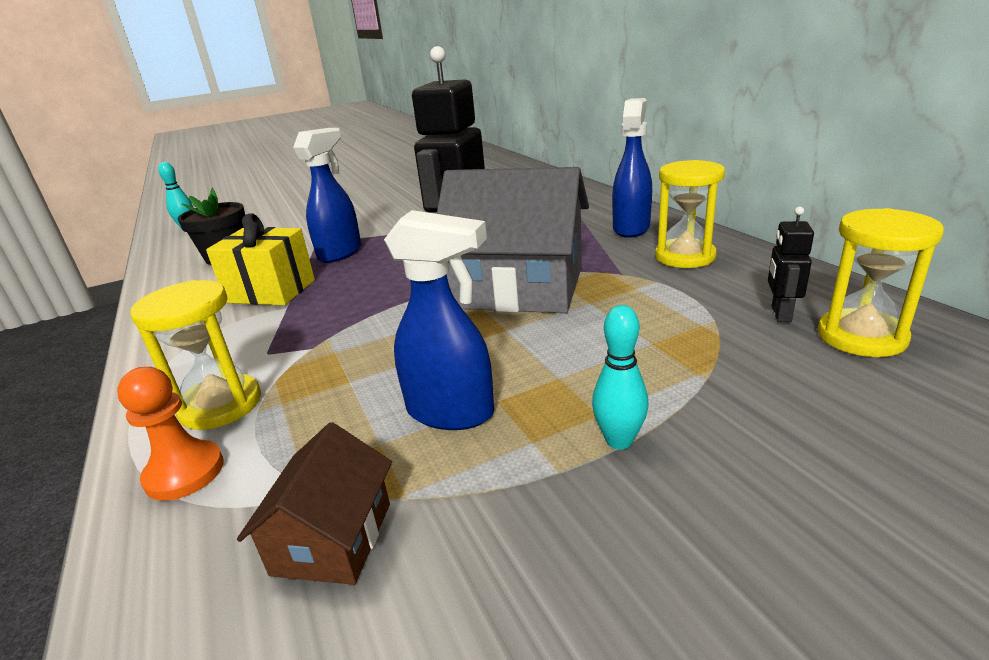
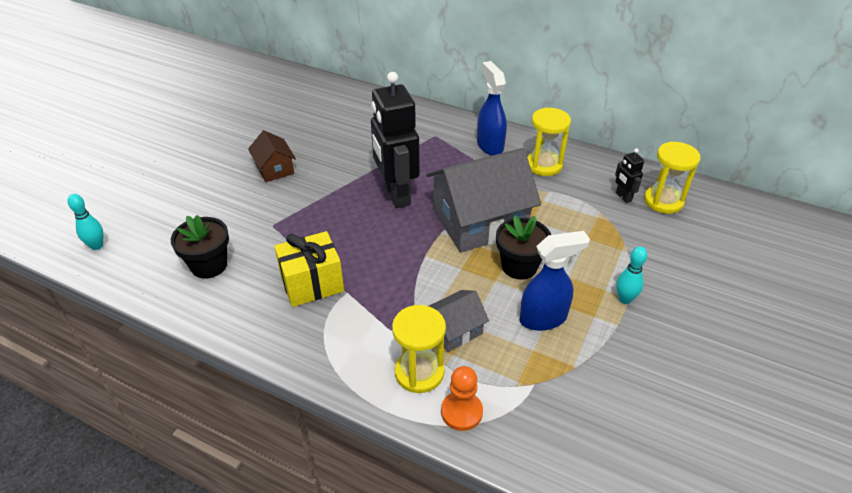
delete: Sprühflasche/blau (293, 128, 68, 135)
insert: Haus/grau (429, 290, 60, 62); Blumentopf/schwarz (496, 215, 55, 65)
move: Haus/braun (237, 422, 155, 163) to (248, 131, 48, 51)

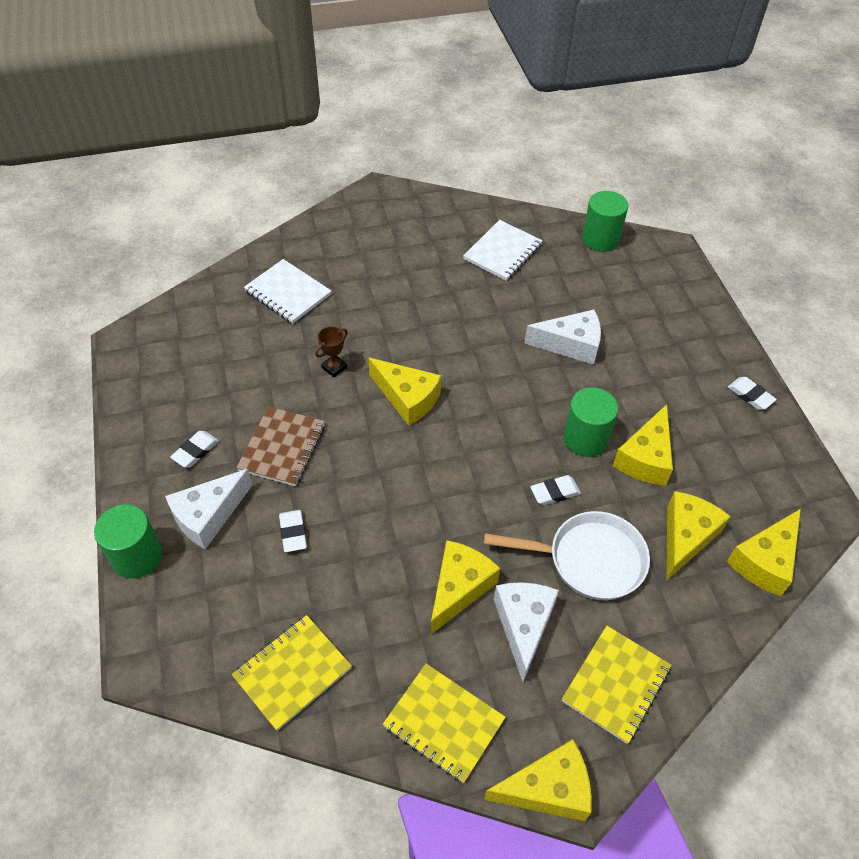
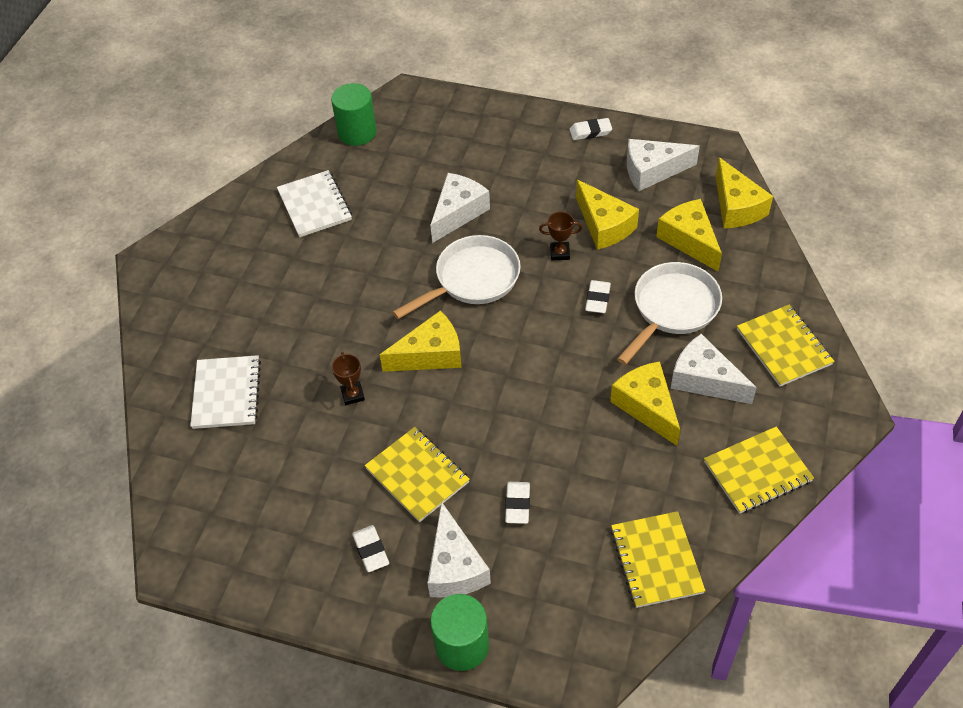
delete: Käse/gelb (484, 739, 108, 82)
insert: Pfanne/weiß (392, 235, 129, 84); Käse/weiß (627, 139, 73, 52)
replace: Vollzylinder/grün (563, 388, 55, 69) to Pokal/braun (539, 212, 43, 48)
recolor: Notizbuch/braun (236, 406, 89, 80) to Notizbuch/gelb (364, 427, 106, 95)
rotate: Notizbuch/weiß (244, 259, 87, 65) = (190, 355, 71, 74) 75 degrees counterclockwise; Radiergummi/weiß (279, 510, 28, 42) = (505, 482, 25, 42) 75 degrees clockwise

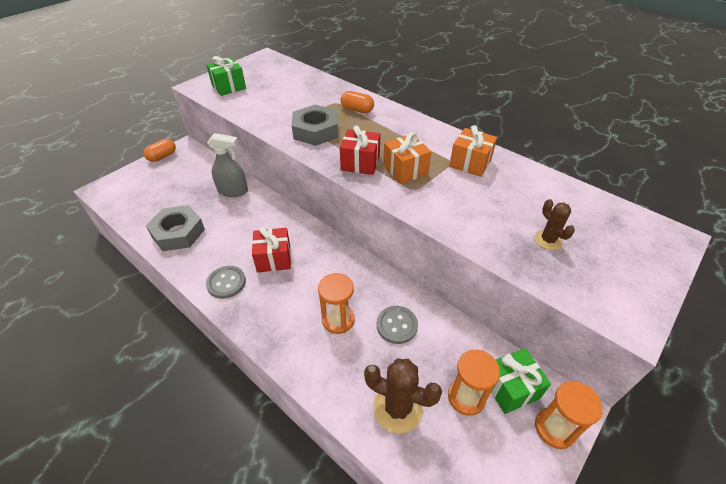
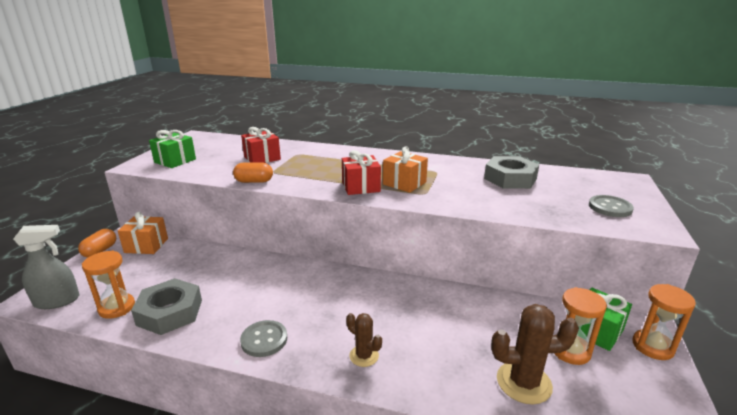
move: Sprühflasche/grau (207, 133, 41, 64) to (13, 225, 66, 84); Geschenk/rot (252, 227, 39, 45) to (241, 127, 40, 36); Sechskantmutter/grau (292, 105, 46, 41) to (484, 156, 55, 33); Sanduhr/orange (318, 273, 37, 61) to (82, 250, 53, 69); Kapsel/orange (341, 91, 33, 22) to (233, 162, 40, 21); Knopf/grau (377, 306, 41, 38) to (589, 195, 45, 22); Geschenk/orange (449, 125, 48, 52) to (118, 212, 50, 42); Kaktus/braun (535, 199, 40, 51) to (346, 313, 36, 54)

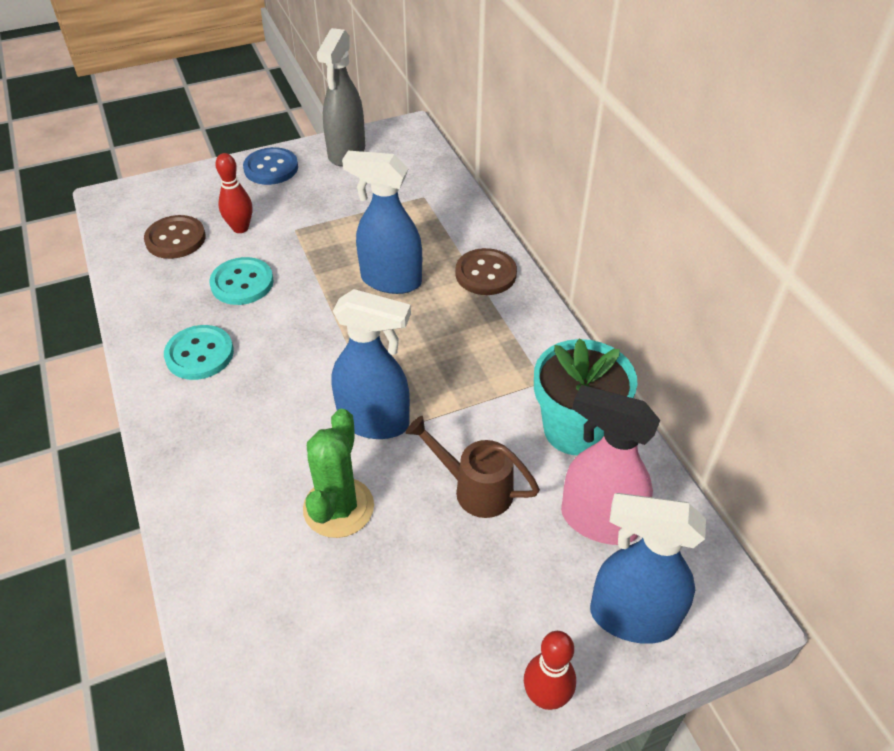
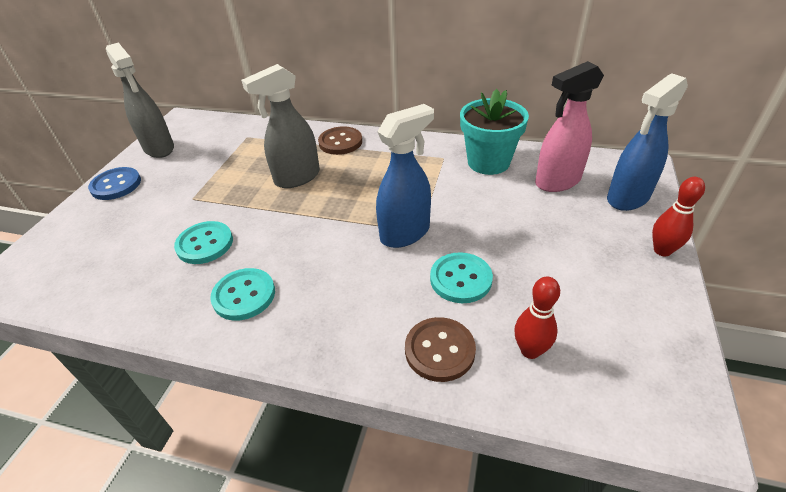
delete: Gießkanne/braun (406, 416, 134, 102)
move: Knopf/braun (144, 215, 62, 44) to (405, 317, 71, 65); Bowlingkegel/rot (215, 153, 37, 80) to (514, 276, 46, 83)
replace: Kaktus/grün (303, 409, 71, 129) to Knopf/türkis (430, 252, 63, 51)
recolor: Sprühflasche/blau (342, 151, 80, 143) to Sprühflasche/grau (241, 64, 79, 124)

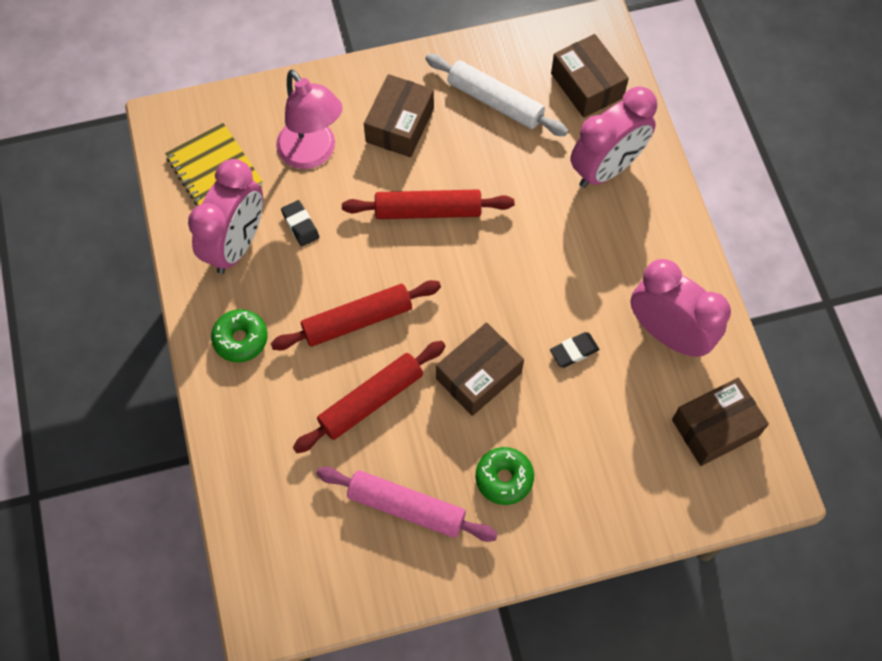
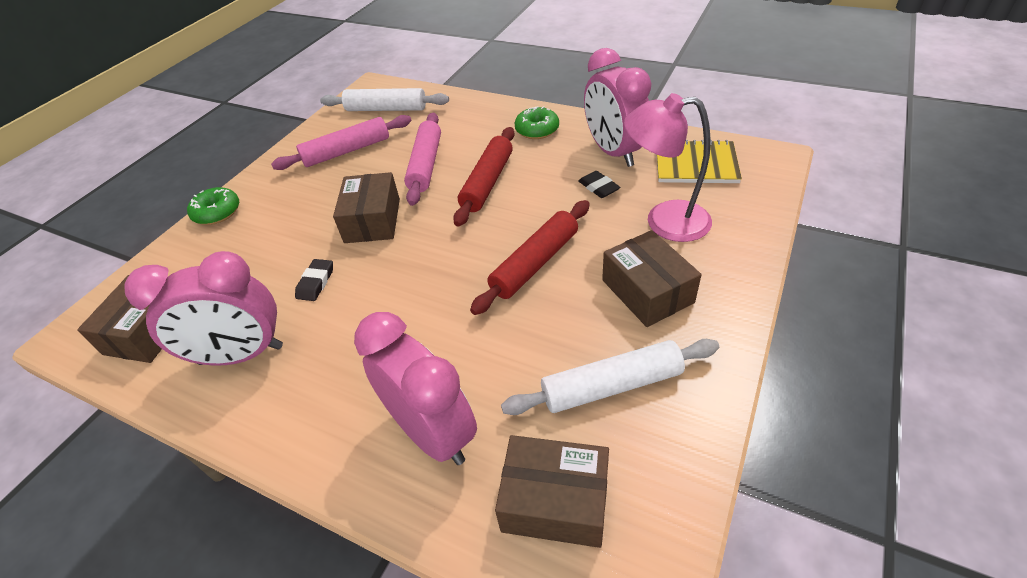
insert: Nudelholz/weiß (320, 88, 129, 23)
move: Donut/grün (476, 447, 58, 58) to (187, 187, 52, 38)
recolor: Nudelholz/rot (293, 341, 152, 112) to Nudelholz/rosa (404, 113, 37, 93)
rotate: Radiergummi/schwarz (281, 200, 38, 46) = (579, 171, 41, 27) 45 degrees clockwise; Wecker/rosa (570, 86, 87, 102) = (354, 312, 123, 153) 135 degrees clockwise

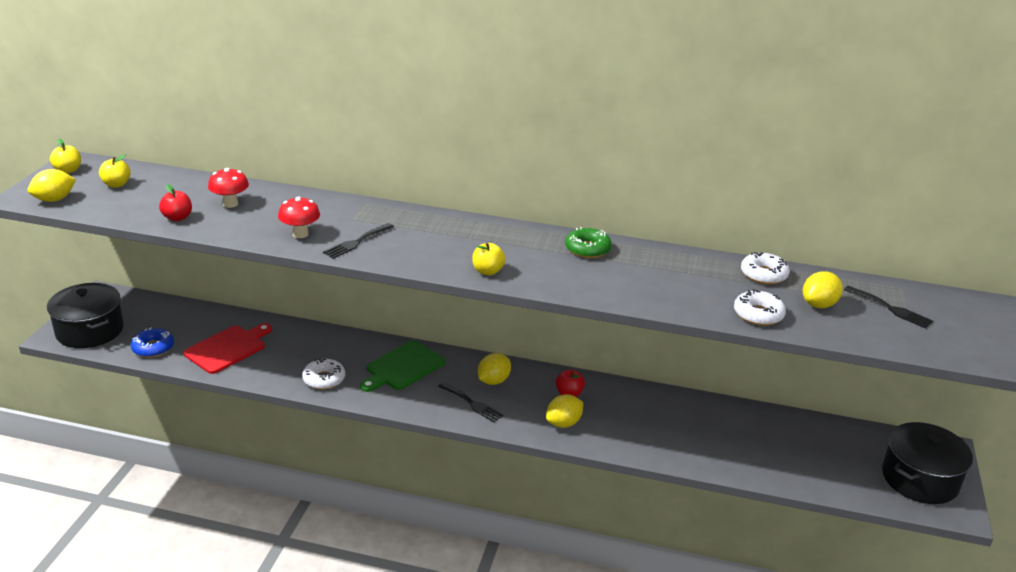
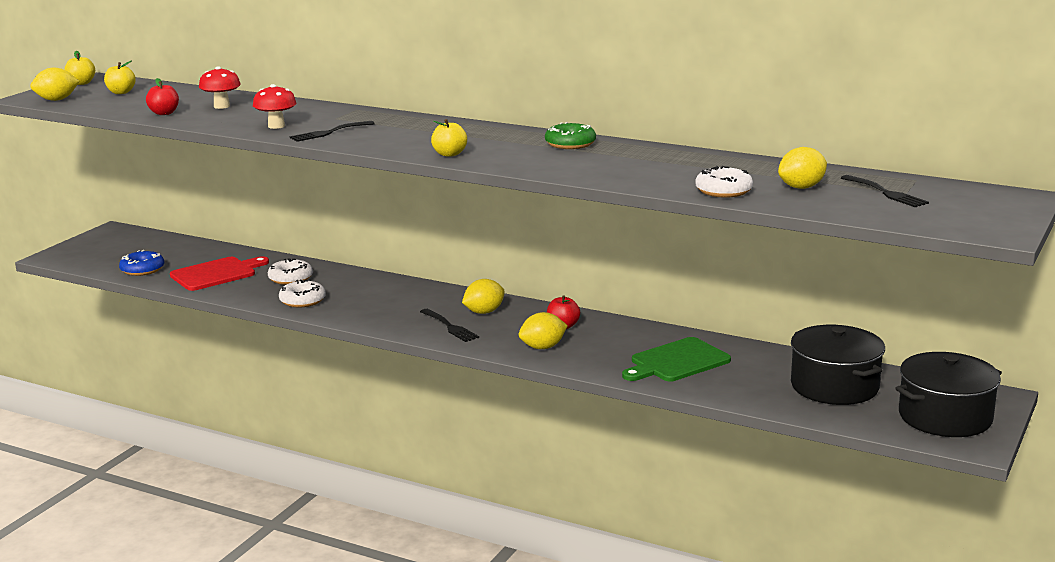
move: Kochtopf/schwarz (47, 283, 77, 65) to (791, 325, 94, 80); Schneidebrett/grün (360, 340, 85, 52) to (622, 337, 109, 45); Donut/weiß (741, 252, 49, 32) to (268, 258, 45, 27)

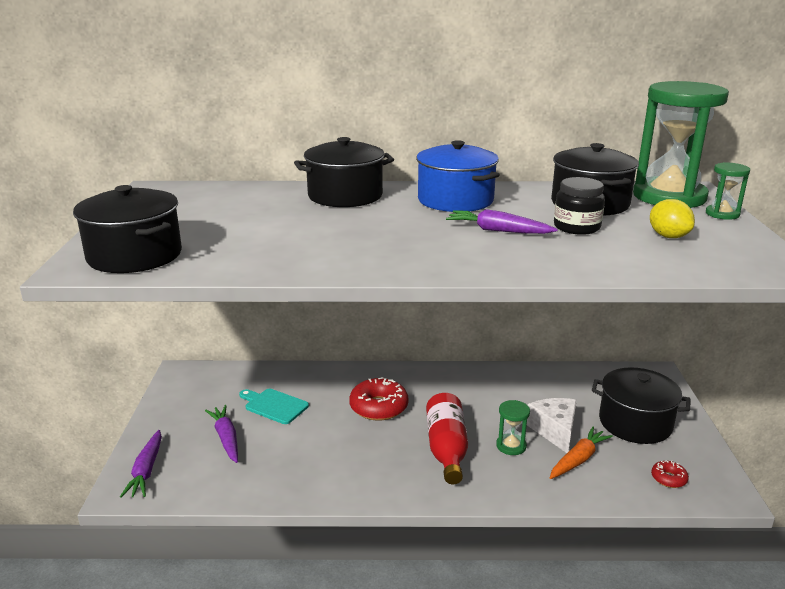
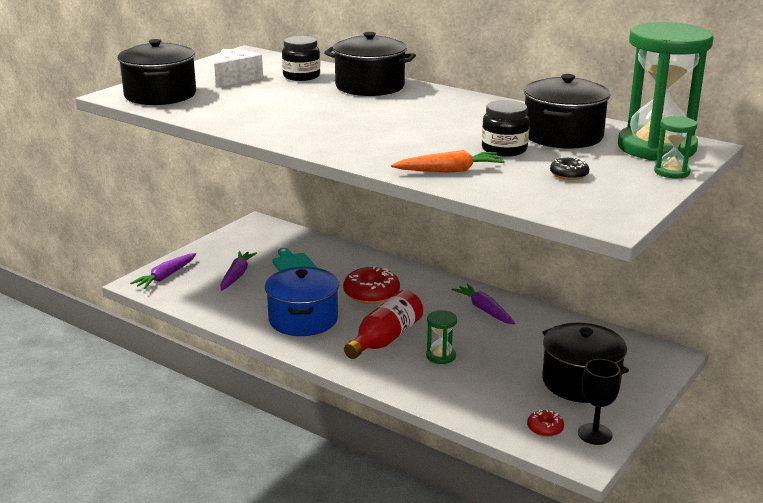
insert: Einmachglas/schwarz (282, 36, 38, 45); Kelch/schwarz (578, 359, 43, 86)
move: Kochtopf/blau (416, 140, 84, 72) to (265, 267, 74, 69); Karotte/lila (446, 209, 112, 25) to (452, 284, 63, 41); Käse/weiß (527, 398, 50, 55) to (214, 49, 49, 39); Karotte/orange (550, 427, 63, 52) to (391, 150, 114, 23)
replace: Zitrone/gelb (650, 199, 45, 39) to Donut/schwarz (550, 157, 39, 23)

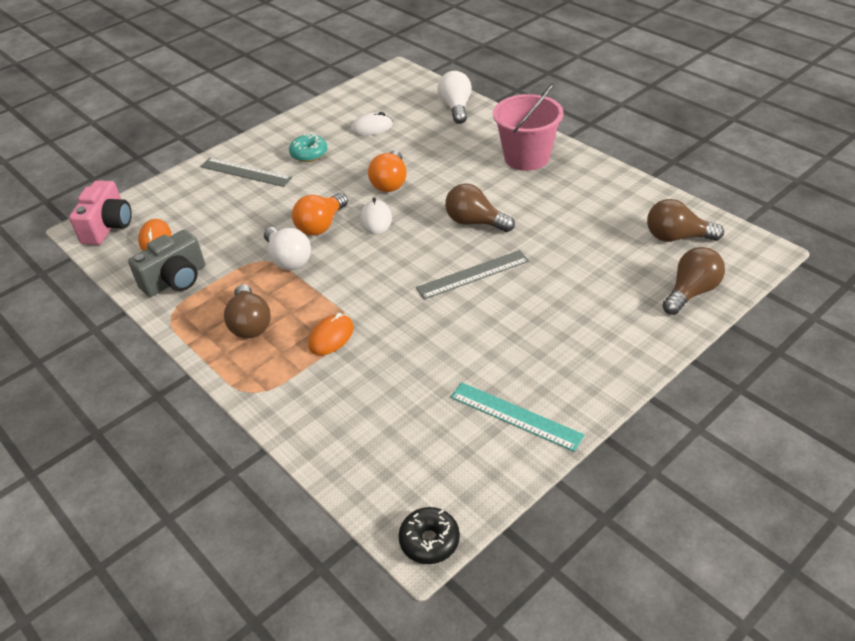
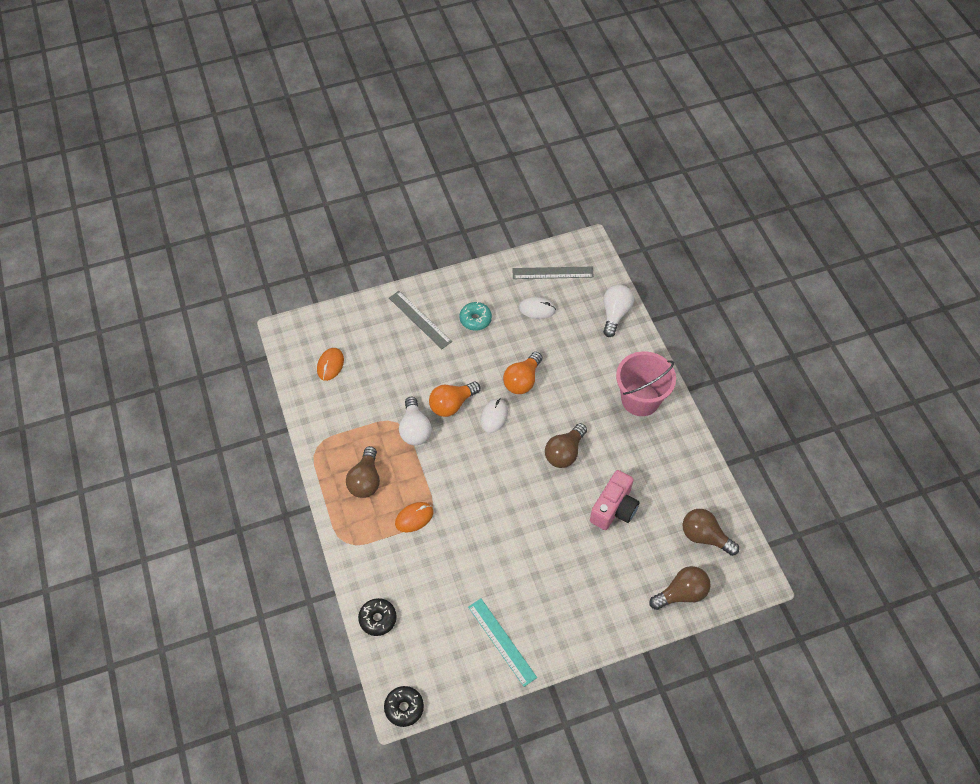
delete: Kamera/grau (128, 229, 77, 68)
insert: Donut/schwarz (358, 598, 39, 38)
move: Kamera/rosa (69, 180, 63, 65) to (590, 470, 49, 60); Lineal/grau (416, 250, 113, 49) to (512, 267, 82, 12)
rotate: Glühbirne/braun (445, 183, 70, 49) = (545, 423, 42, 45) 105 degrees counterclockwise

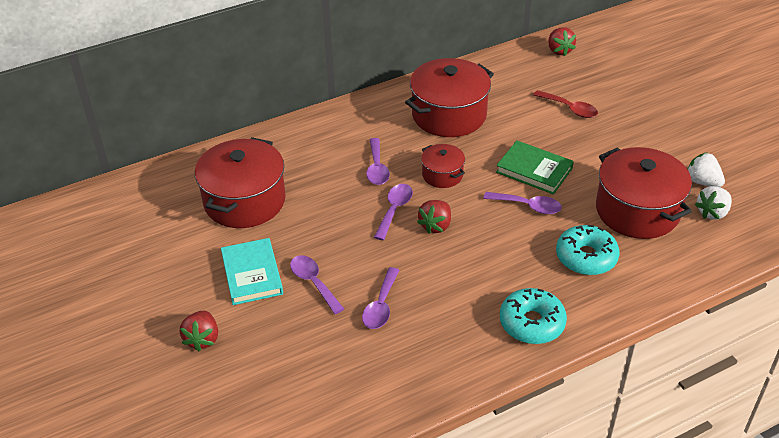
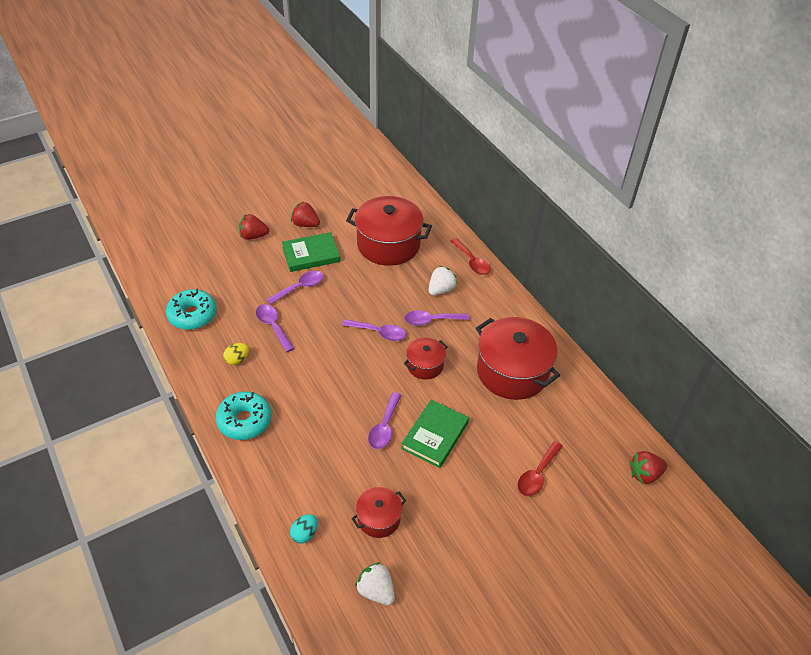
insert: Ei/gelb (223, 343, 26, 22); Ei/türkis (290, 514, 28, 30); Löffel/rot (450, 238, 40, 37)
move: Erdbeere/rot (417, 200, 34, 34) to (291, 202, 29, 25); Donut/türkis (556, 225, 63, 50) to (166, 289, 51, 41); Erdbeere/weiß (687, 152, 38, 35) to (429, 266, 28, 29)
recolor: Buch/türkis (221, 238, 62, 67) to Buch/grün (282, 232, 58, 40)
rotate: Löffel/lila (362, 267, 37, 62) = (256, 304, 38, 48) 45 degrees clockwise
resize: Kochtopf/rot (596, 147, 96, 92) = (352, 487, 54, 51) x0.51

